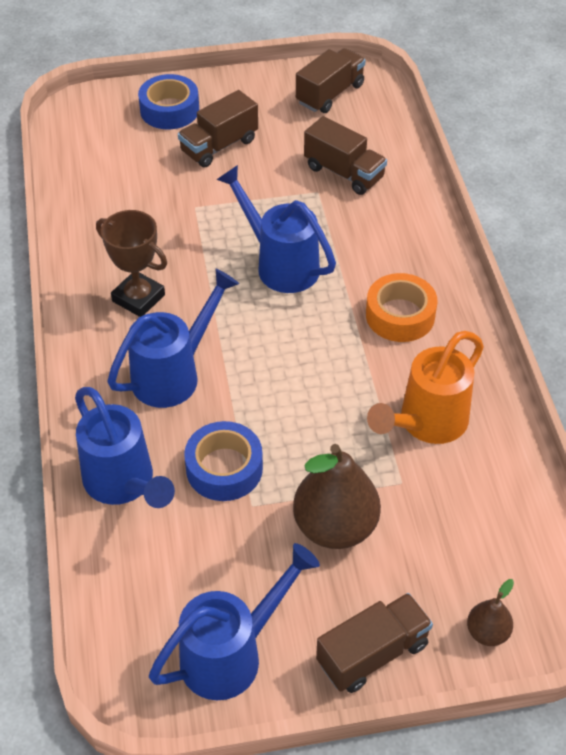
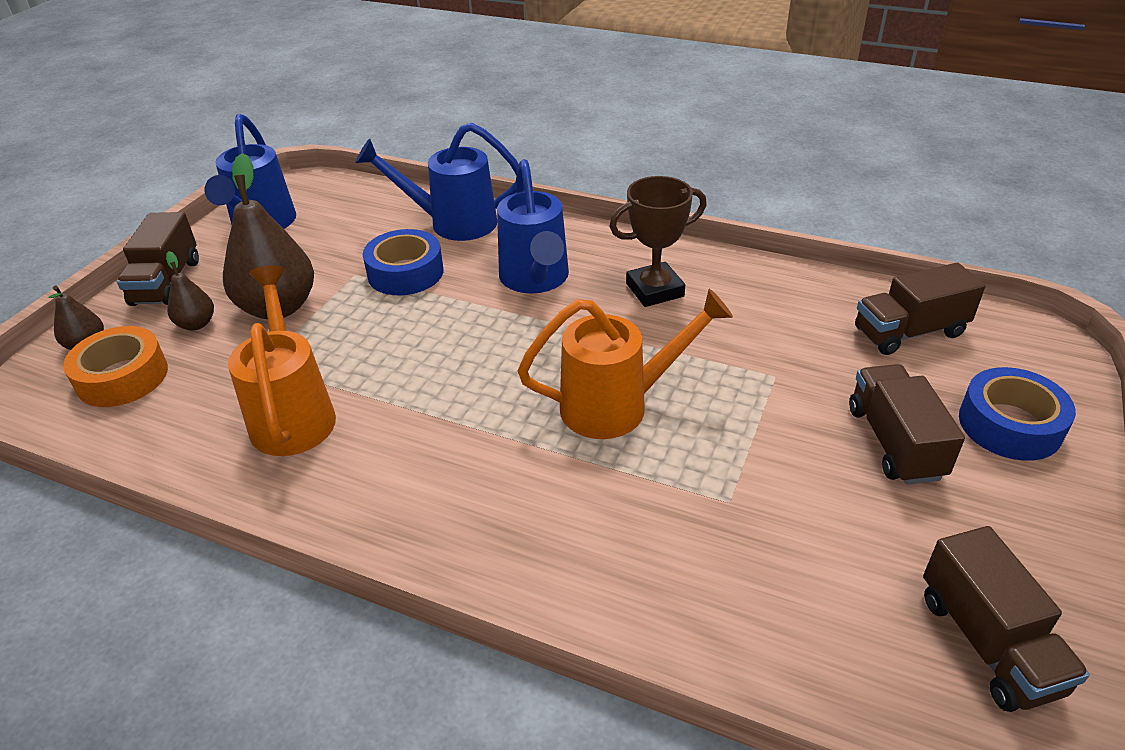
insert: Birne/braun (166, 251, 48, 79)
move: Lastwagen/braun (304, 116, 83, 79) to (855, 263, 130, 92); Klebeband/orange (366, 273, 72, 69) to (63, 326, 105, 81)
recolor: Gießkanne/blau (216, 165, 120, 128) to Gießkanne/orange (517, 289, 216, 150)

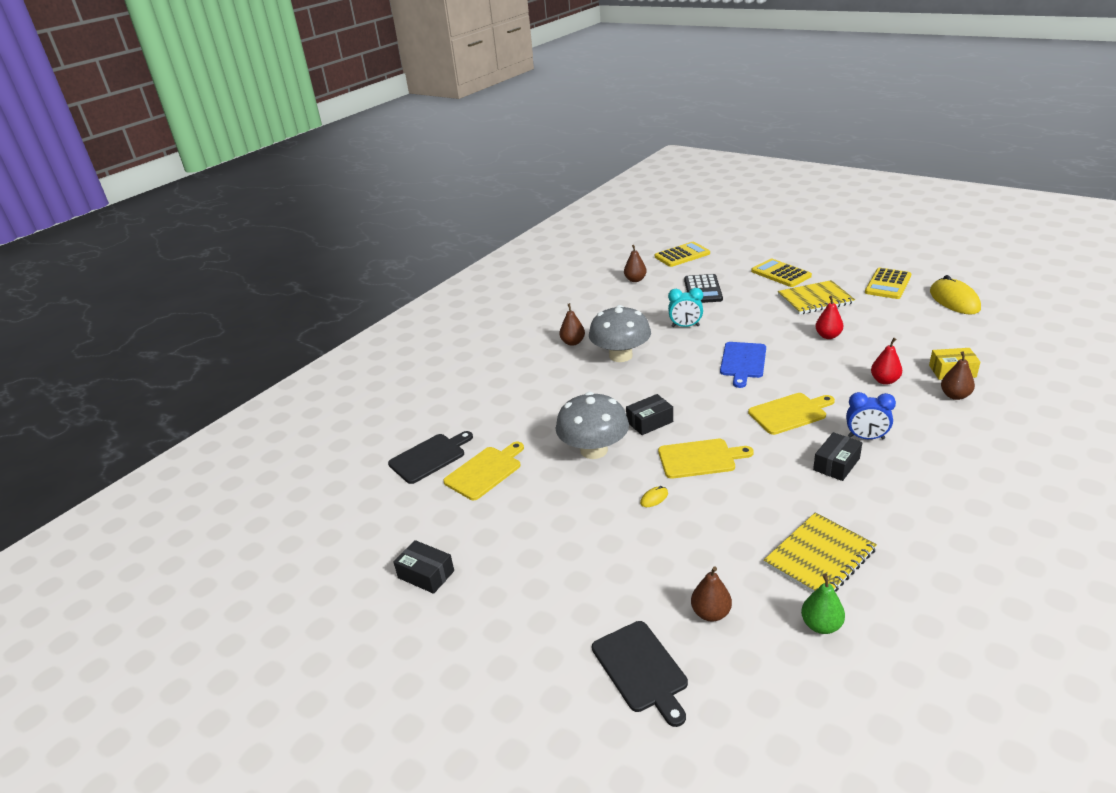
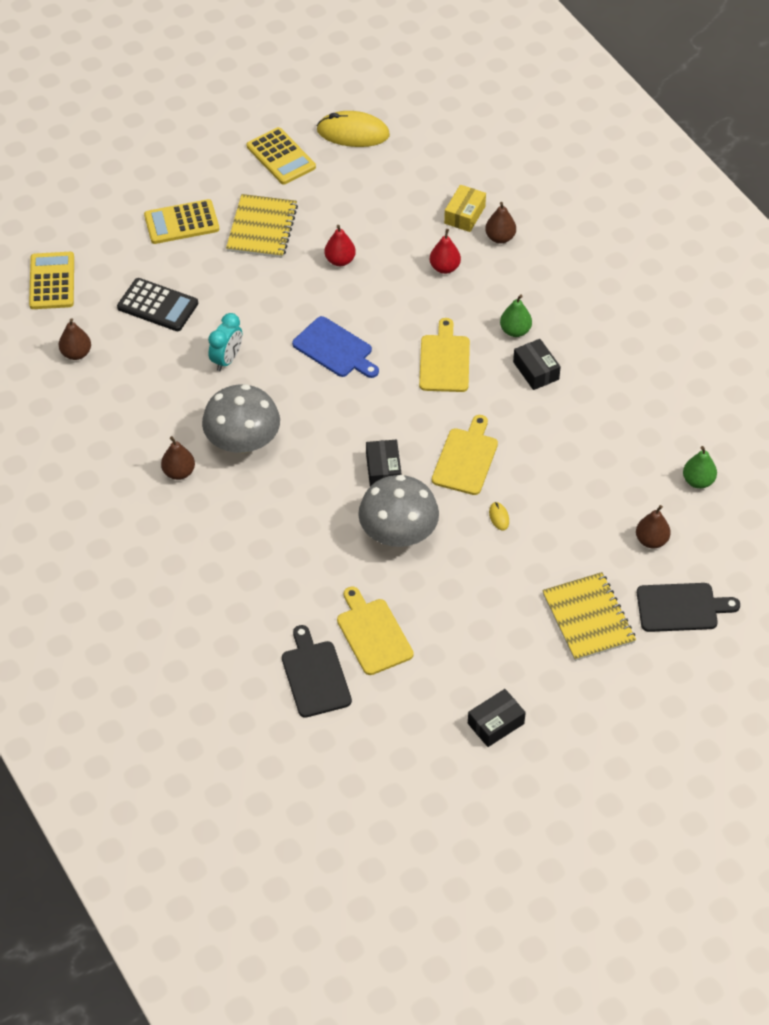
move: Notizbuch/gelb (764, 512, 113, 81) to (542, 572, 94, 89)
replace: Wecker/blau (846, 392, 50, 47) to Birne/grün (500, 294, 32, 43)

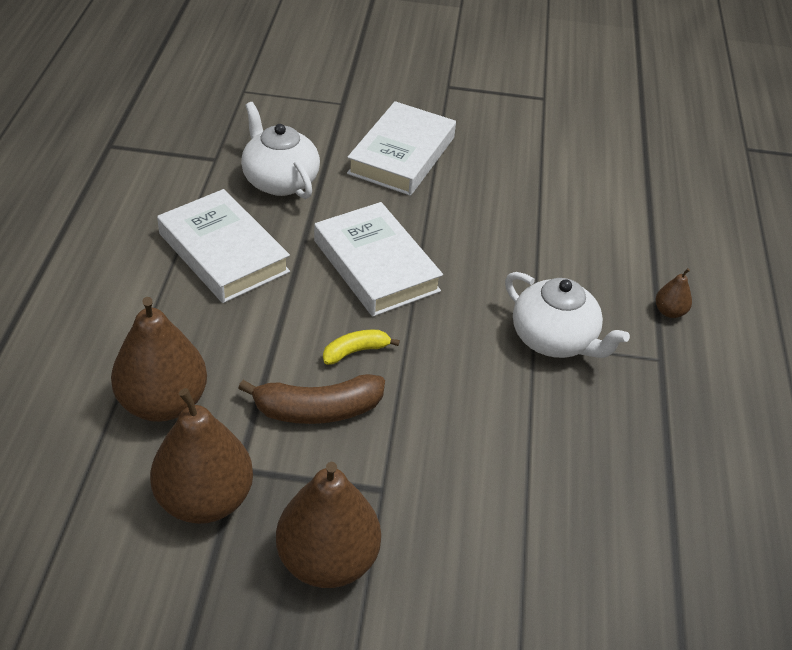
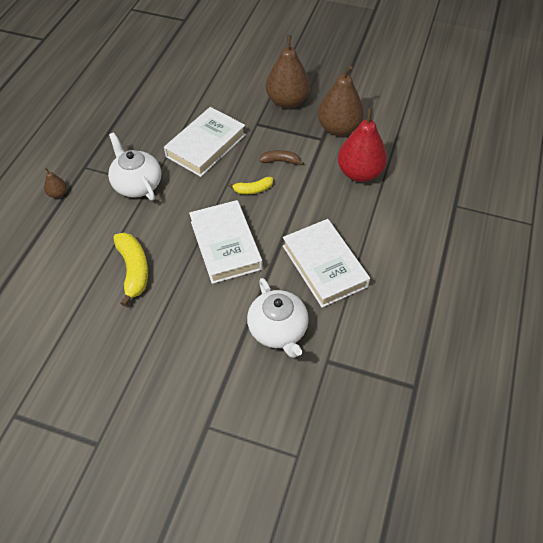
insert: Banane/gelb (113, 232, 35, 75)
move: Buch/weiß (347, 101, 109, 95) to (164, 107, 82, 70)
recolor: Birne/braun (111, 297, 96, 125) to Birne/rot (338, 108, 49, 74)
resize: Banane/braun (238, 374, 147, 50) = (259, 150, 45, 15) x0.58

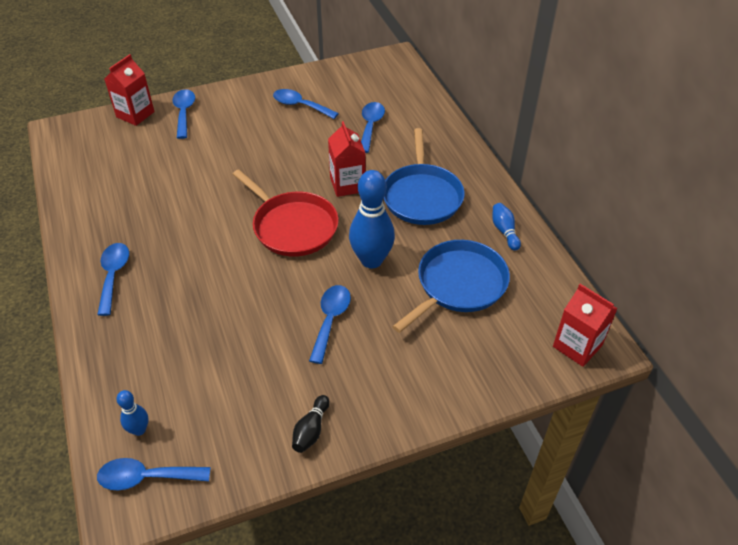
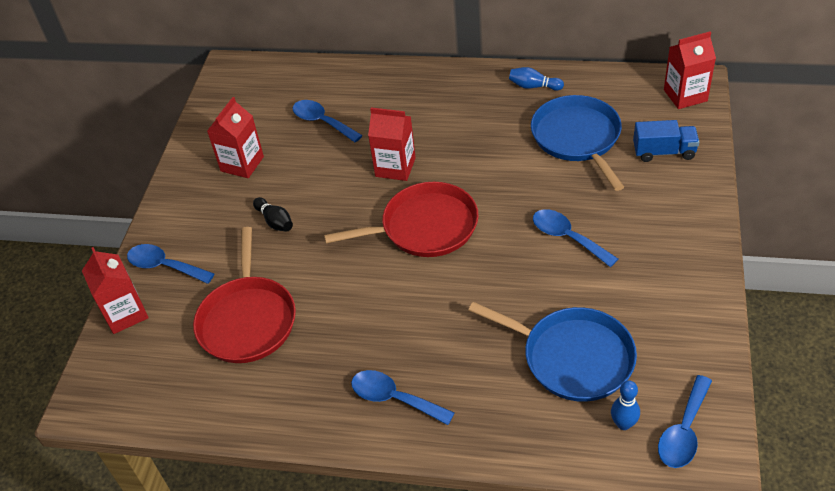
delete: Bowlingkegel/blau (349, 170, 46, 98)
insert: Pfanne/rot (193, 227, 103, 136); Lastwagen/blau (633, 120, 66, 42)
move: Bowlingkegel/schwarz (292, 395, 38, 58) to (253, 197, 40, 35); Pfanne/blau (383, 128, 82, 97) to (468, 302, 169, 100)
replace: Löffel/blau (273, 89, 66, 30) to Getränkekarton/rot (207, 97, 57, 81)

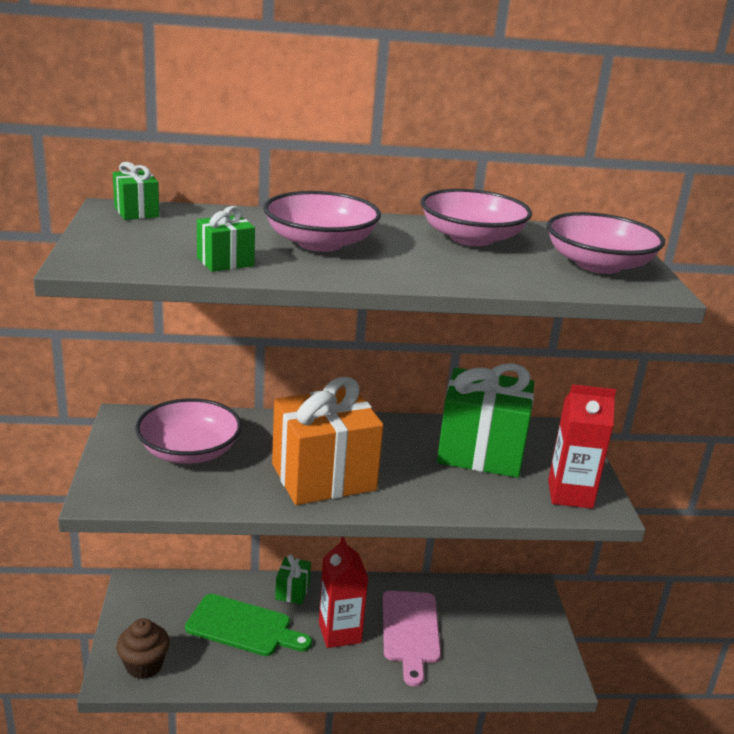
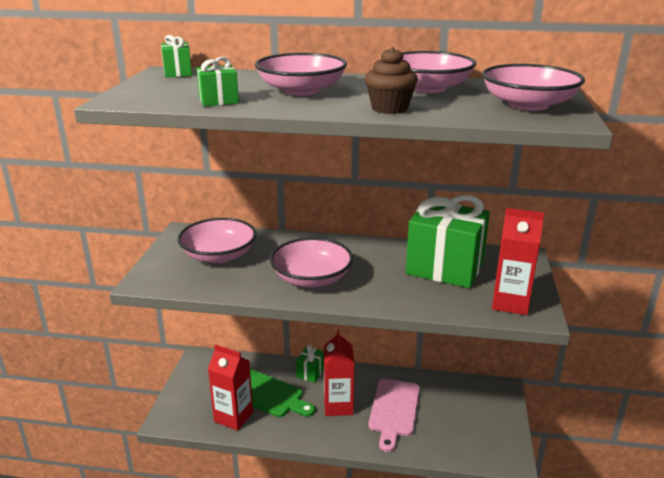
insert: Getränkekarton/rot (208, 344, 45, 87)
move: Muffin/braun (116, 618, 54, 61) to (365, 47, 53, 67)
replace: Geschenk/orange (272, 377, 112, 128) to Schüssel/rosa (270, 238, 83, 49)

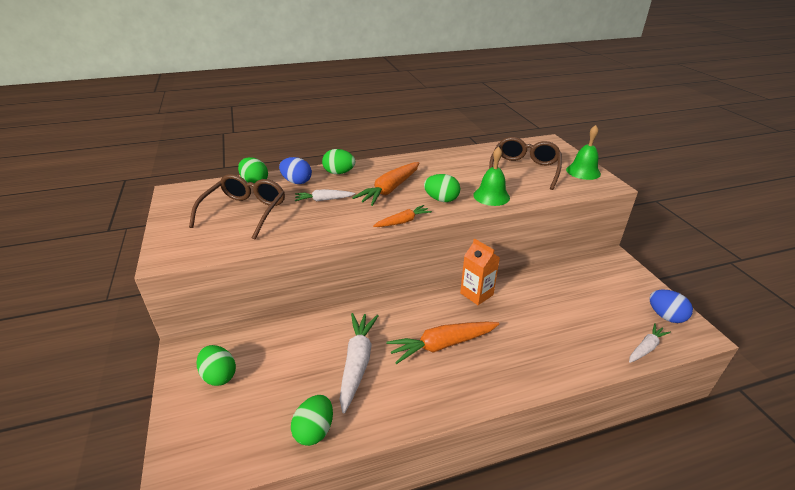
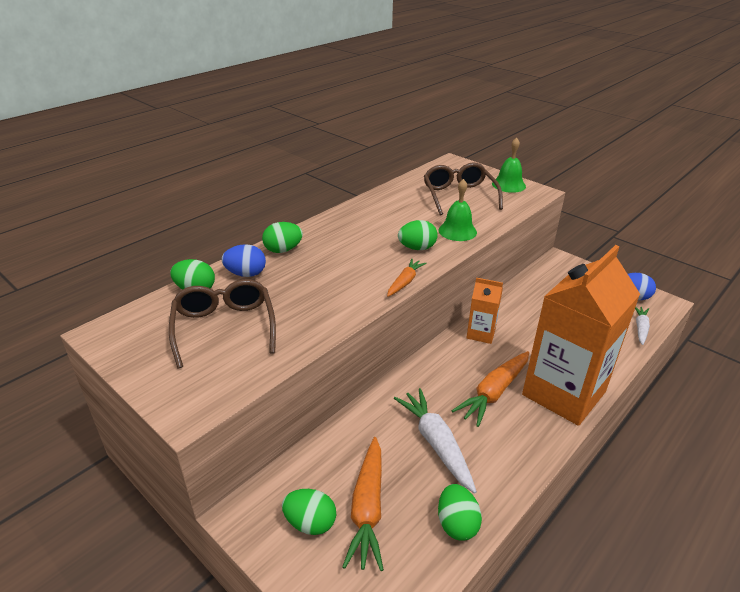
delete: Karotte/weiß (295, 189, 60, 12)
insert: Getränkekarton/orange (522, 245, 118, 181)
move: Karotte/orange (352, 162, 67, 44) to (342, 437, 42, 134)

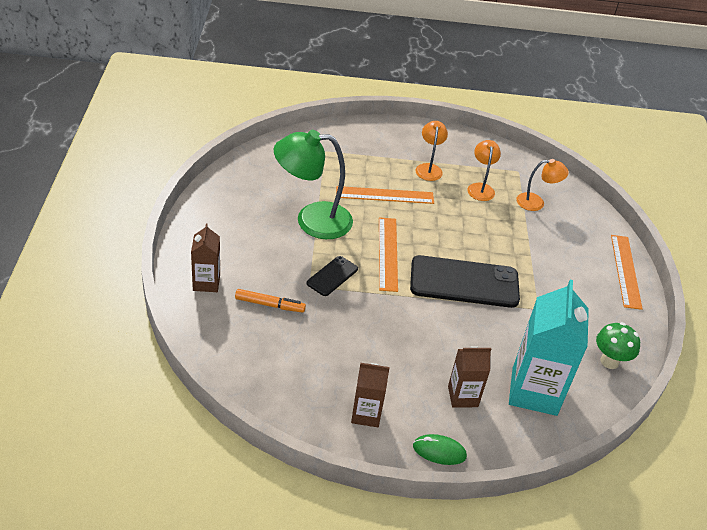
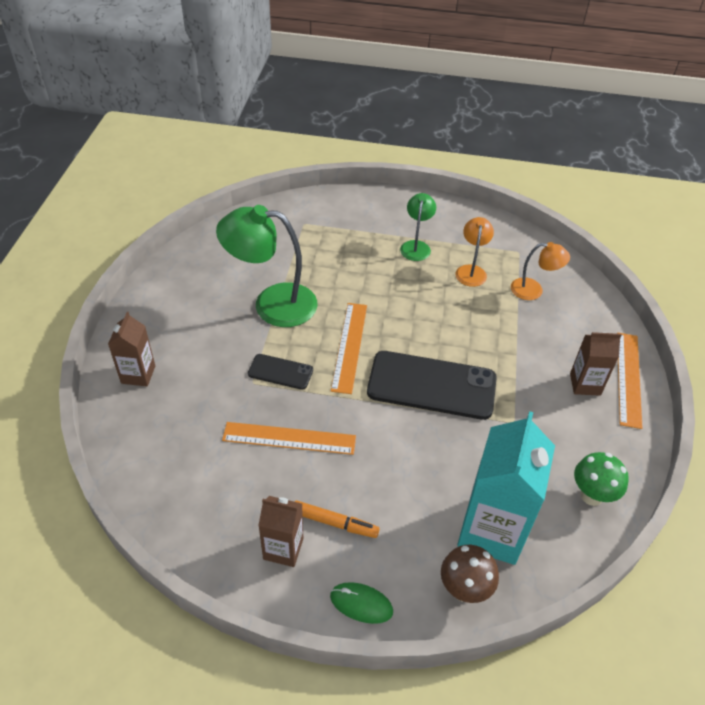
insert: Pilz/braun (441, 545, 58, 58)
move: Filzstift/orange (235, 289, 71, 24) to (295, 501, 85, 37); Lineal/orange (336, 186, 98, 18) to (222, 422, 134, 33); Getränkekarton/braun (448, 346, 43, 62) to (570, 332, 52, 64)
recolor: Lampe/orange (415, 121, 33, 60) to Lampe/grün (400, 193, 36, 68)
rotate: Handy/schwarz (307, 256, 51, 40) = (248, 354, 65, 36) 60 degrees clockwise

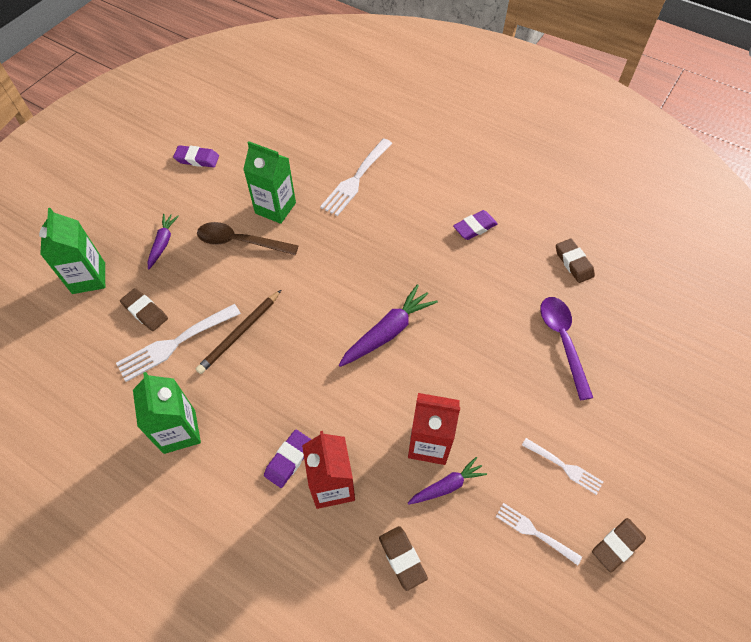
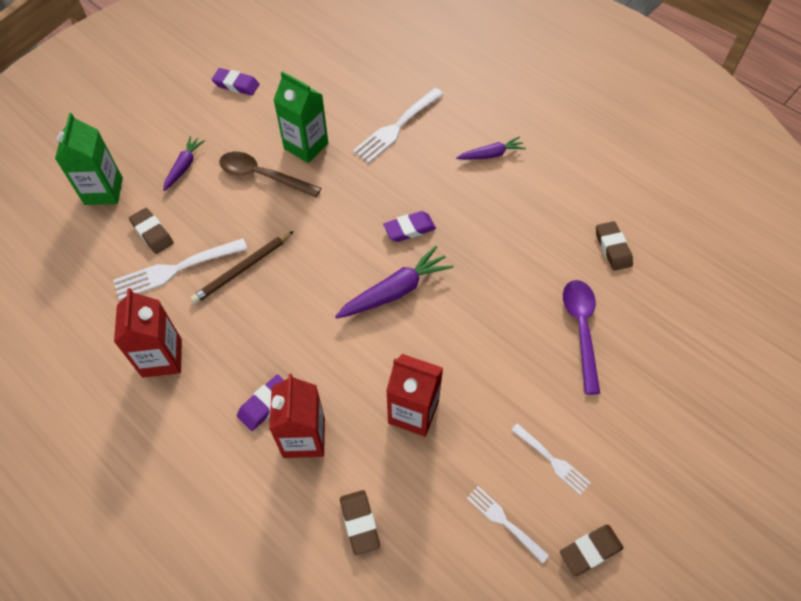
move: Karotte/lila (408, 457, 79, 48) to (456, 136, 70, 24); Radiergummi/lila (453, 210, 45, 30) to (383, 211, 53, 31)
recolor: Getränkekarton/grün (133, 372, 68, 82) to Getränkekarton/rot (114, 288, 68, 90)

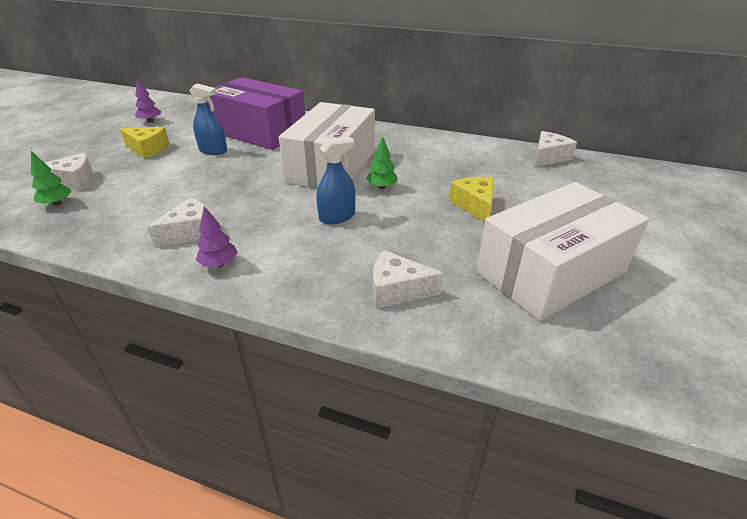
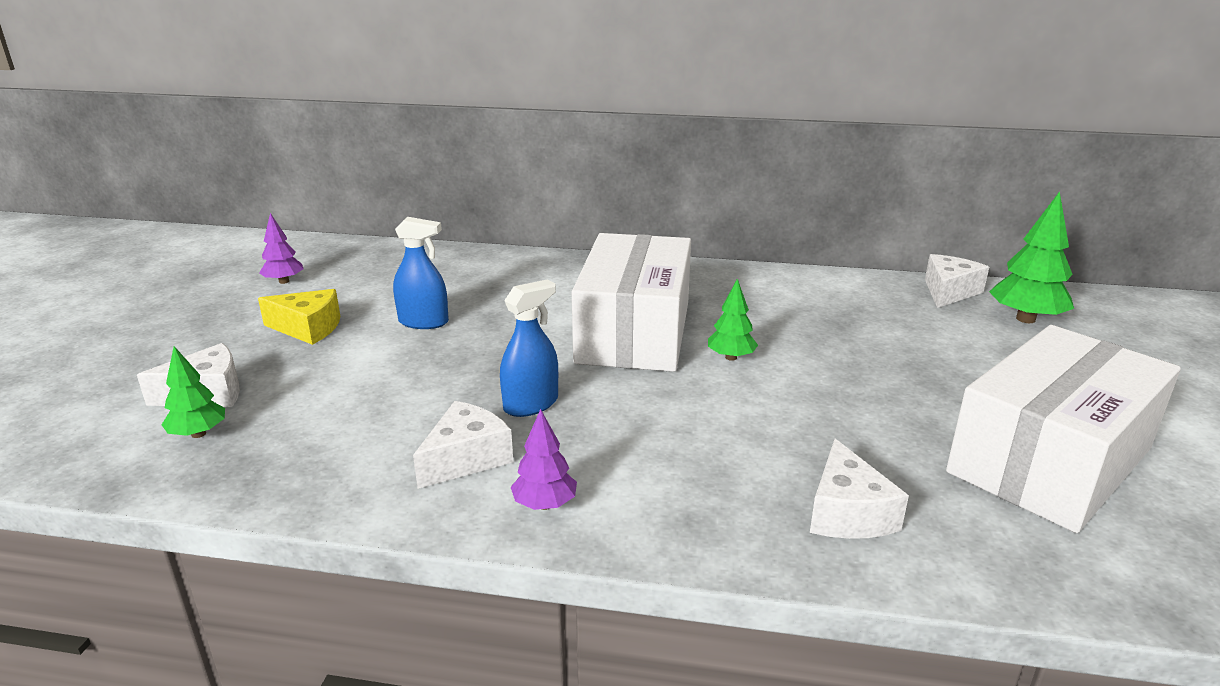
delete: Schachtel/lila (208, 77, 97, 73); Käse/gelb (449, 177, 45, 45)
insert: Baum/grün (989, 191, 85, 132)
move: Sprühflasche/blau (317, 137, 38, 88) to (500, 280, 58, 137)
rotate: Käse/weiß (373, 250, 70, 58) = (810, 439, 99, 100) 90 degrees counterclockwise

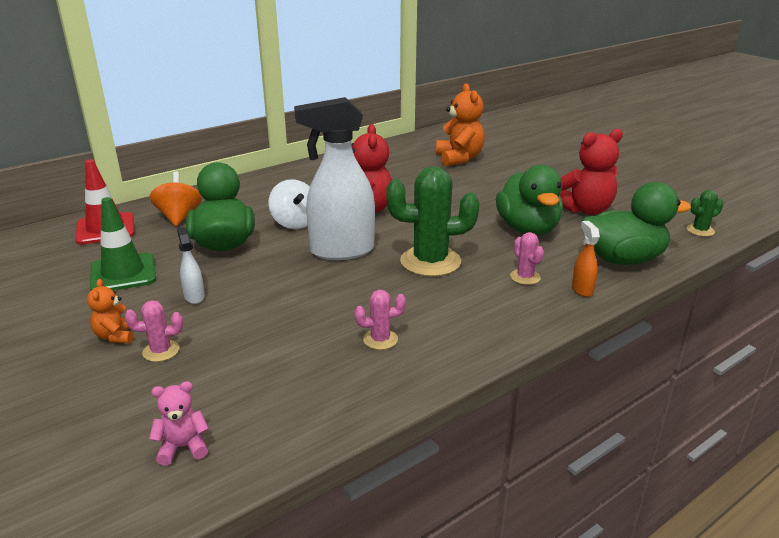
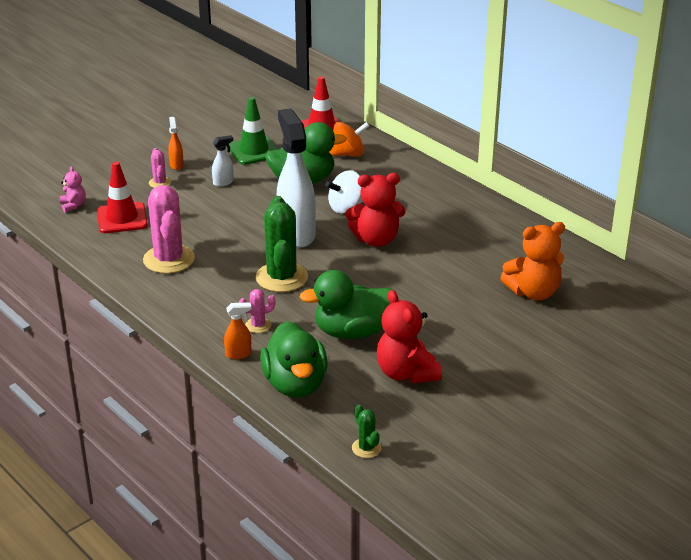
insert: Leitkegel/rot (97, 162, 51, 71)
replace: Teddybär/orange (87, 279, 46, 64) to Sprühflasche/orange (168, 117, 16, 53)
resize: Kaktus/rosa (354, 290, 52, 60) = (143, 185, 52, 89) x2.10

